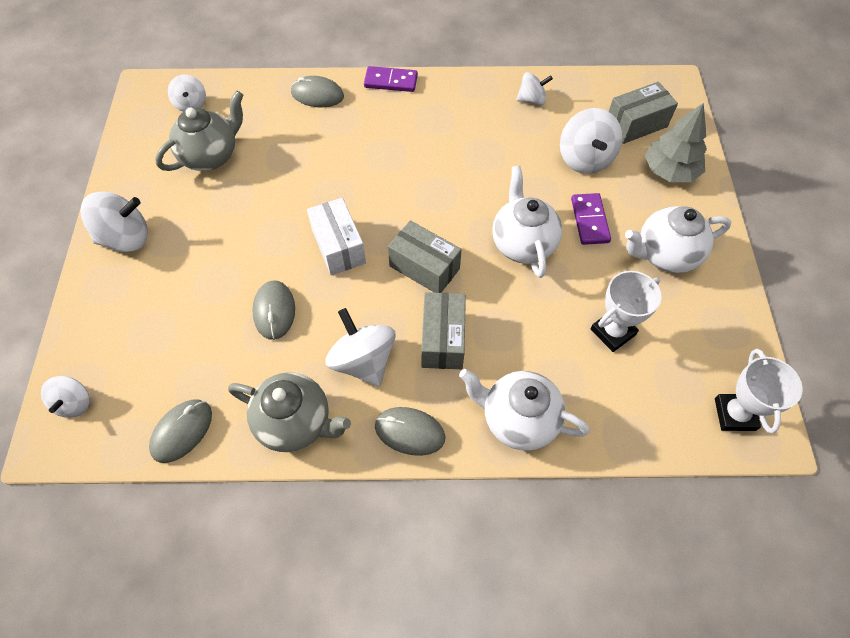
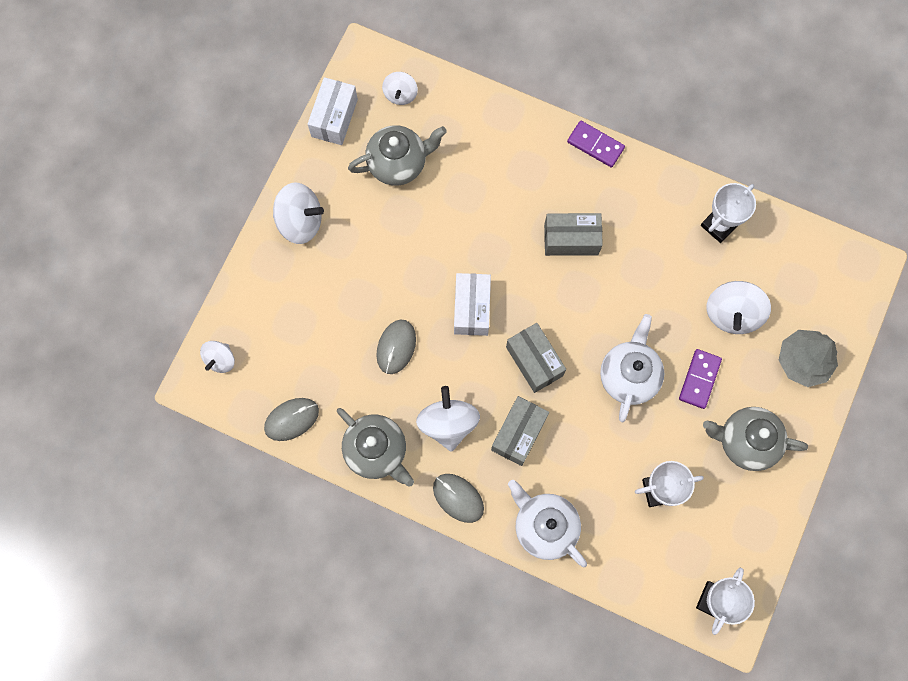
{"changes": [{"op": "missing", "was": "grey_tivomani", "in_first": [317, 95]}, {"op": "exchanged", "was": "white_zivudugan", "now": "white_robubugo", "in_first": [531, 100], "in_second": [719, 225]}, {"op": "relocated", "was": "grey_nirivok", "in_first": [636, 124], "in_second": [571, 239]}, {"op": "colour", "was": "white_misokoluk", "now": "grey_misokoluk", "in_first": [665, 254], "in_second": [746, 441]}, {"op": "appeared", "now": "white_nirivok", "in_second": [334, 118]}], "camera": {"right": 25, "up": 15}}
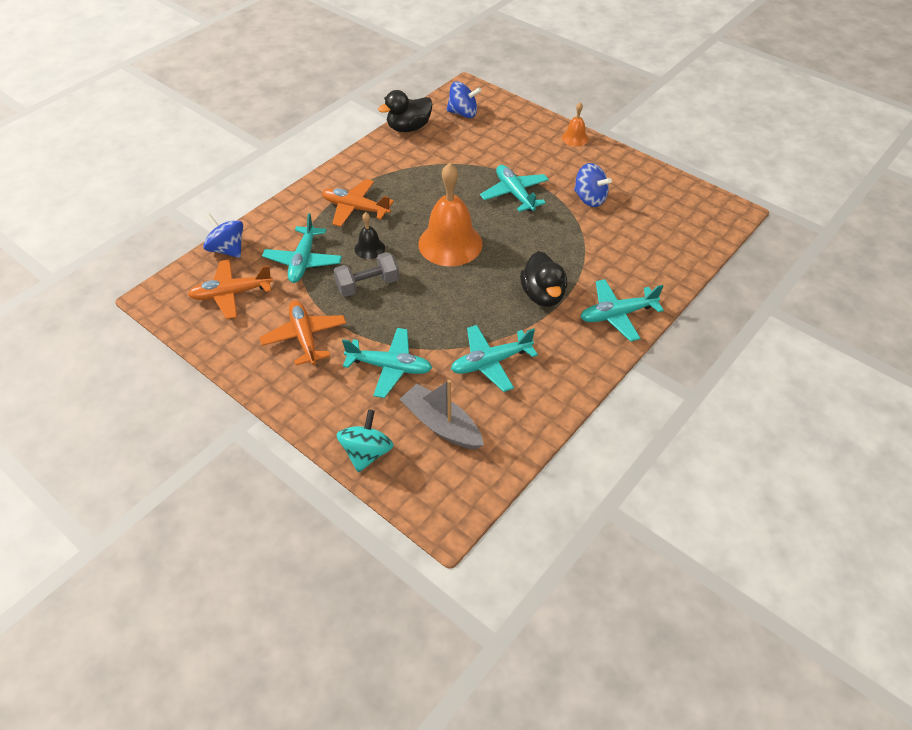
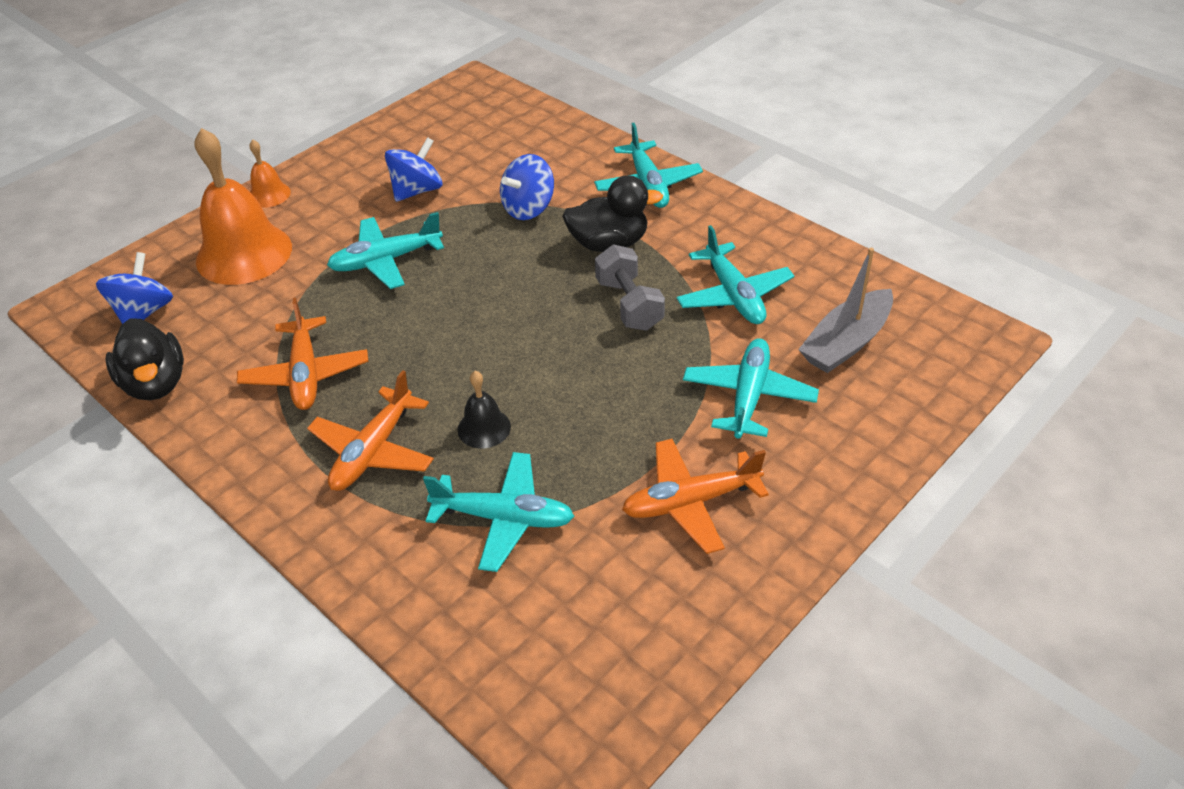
{"changes": [{"op": "relocated", "was": "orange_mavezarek", "in_first": [231, 294], "in_second": [306, 374]}, {"op": "relocated", "was": "blue_zivudugan", "in_first": [227, 249], "in_second": [528, 208]}, {"op": "relocated", "was": "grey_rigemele", "in_first": [368, 285], "in_second": [629, 304]}, {"op": "missing", "was": "turquoise_zivudugan", "in_first": [367, 453]}, {"op": "relocated", "was": "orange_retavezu", "in_first": [450, 243], "in_second": [244, 253]}], "camera": {"right": -85, "up": -5}}
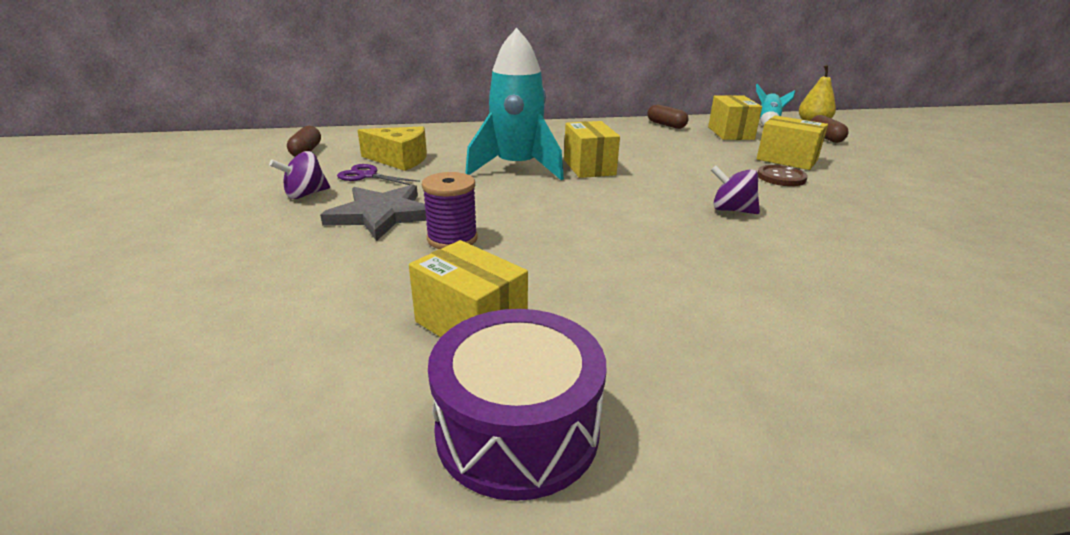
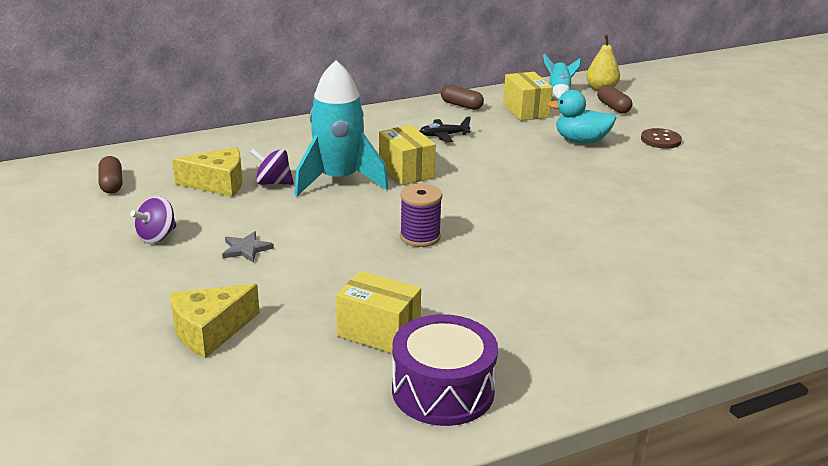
{"changes": [{"op": "size", "was": "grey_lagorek", "in_first": [382, 215], "in_second": [246, 249], "ratio": 0.52}, {"op": "missing", "was": "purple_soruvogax", "in_first": [367, 176]}, {"op": "relocated", "was": "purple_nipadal", "in_first": [452, 239], "in_second": [420, 237]}, {"op": "relocated", "was": "purple_zivudugan", "in_first": [731, 210], "in_second": [273, 183]}, {"op": "exchanged", "was": "yellow_nirivok", "now": "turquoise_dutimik", "in_first": [786, 160], "in_second": [581, 141]}, {"op": "relocated", "was": "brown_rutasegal", "in_first": [781, 177], "in_second": [660, 140]}, {"op": "appeared", "now": "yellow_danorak", "in_second": [210, 331]}, {"op": "appeared", "now": "black_mavezarek", "in_second": [443, 135]}], "camera": {"right": -15, "up": 0}}
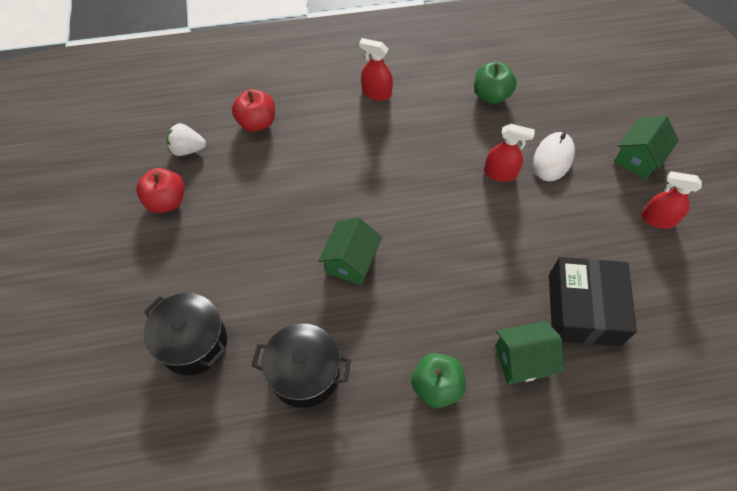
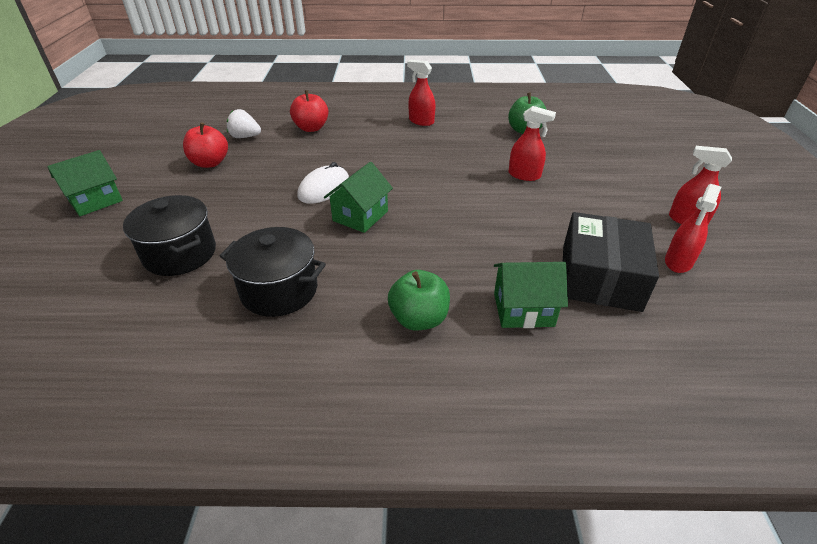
{"changes": [{"op": "relocated", "was": "white_tivomani", "in_first": [553, 158], "in_second": [324, 188]}, {"op": "relocated", "was": "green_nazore", "in_first": [638, 158], "in_second": [95, 201]}, {"op": "appeared", "now": "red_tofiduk", "in_second": [678, 262]}], "camera": {"right": 10, "up": -20}}
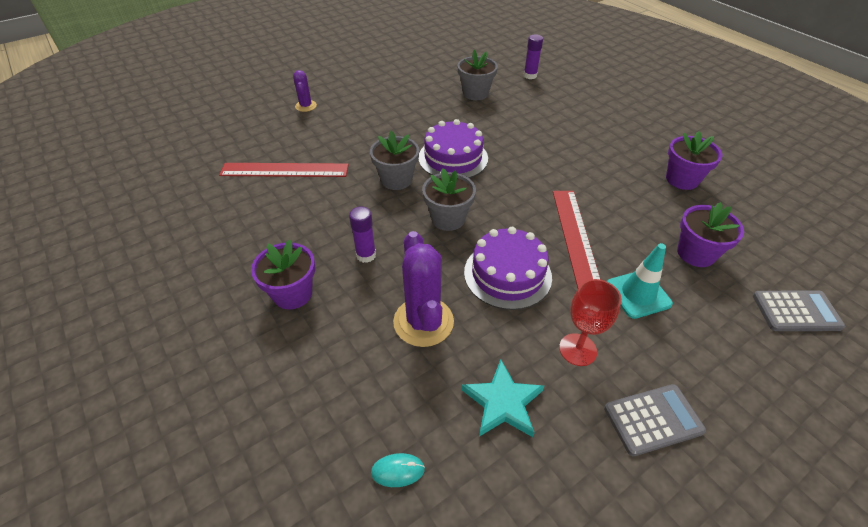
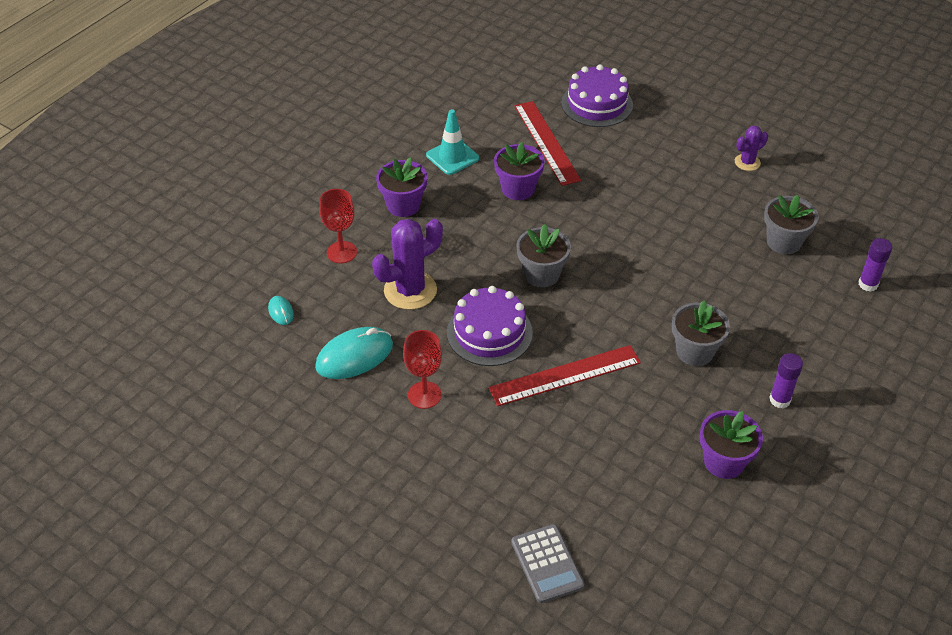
{"changes": [{"op": "relocated", "was": "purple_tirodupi", "in_first": [306, 106], "in_second": [747, 162]}, {"op": "relocated", "was": "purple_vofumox", "in_first": [366, 255], "in_second": [780, 400]}, {"op": "relocated", "was": "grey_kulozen", "in_first": [396, 180], "in_second": [694, 351]}, {"op": "relocated", "was": "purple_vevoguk", "in_first": [453, 158], "in_second": [597, 104]}, {"op": "exchanged", "was": "turquoise_lagorek", "now": "turquoise_tivomani", "in_first": [503, 402], "in_second": [354, 356]}, {"op": "missing", "was": "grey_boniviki", "in_first": [653, 419]}, {"op": "relocated", "was": "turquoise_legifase", "in_first": [638, 294], "in_second": [452, 157]}, {"op": "relocated", "was": "purple_kulozen", "in_first": [696, 253], "in_second": [518, 189]}, {"op": "appeared", "now": "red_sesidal", "in_second": [341, 252]}], "camera": {"right": 70, "up": 0}}
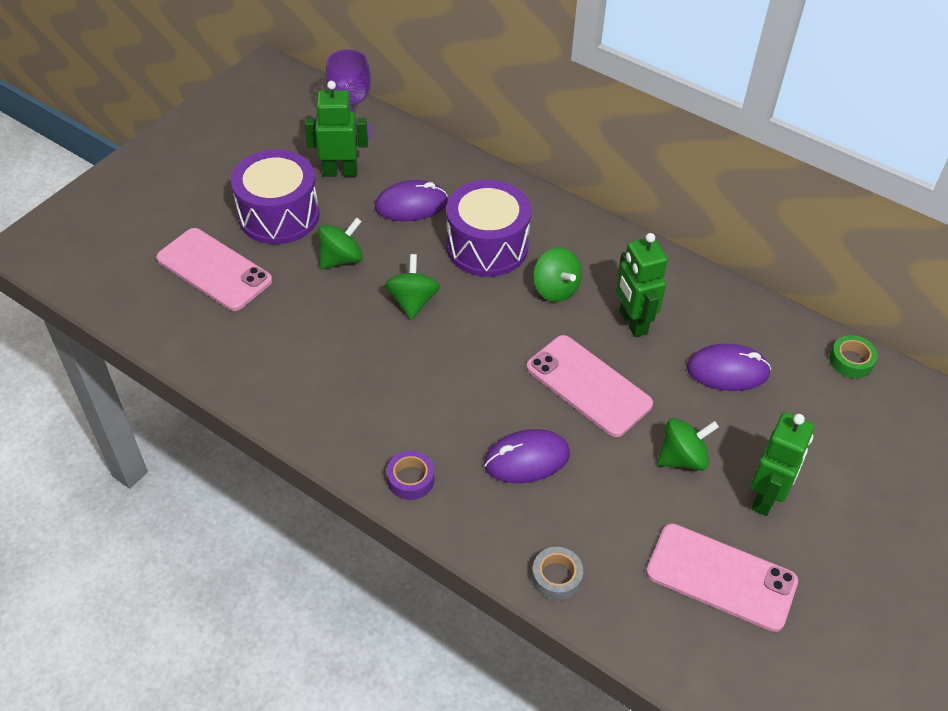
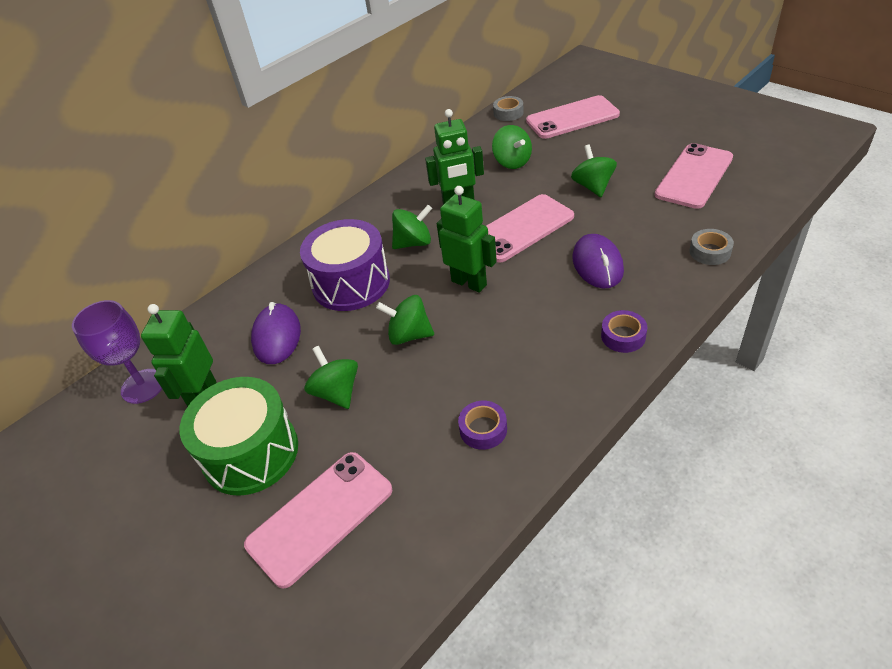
{"changes": [{"op": "colour", "was": "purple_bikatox", "now": "green_bikatox", "in_first": [279, 215], "in_second": [250, 452]}, {"op": "exchanged", "was": "purple_tivomani", "now": "green_zivudugan", "in_first": [727, 370], "in_second": [512, 162]}, {"op": "relocated", "was": "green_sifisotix", "in_first": [766, 497], "in_second": [469, 283]}, {"op": "colour", "was": "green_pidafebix", "now": "grey_pidafebix", "in_first": [851, 361], "in_second": [508, 113]}, {"op": "appeared", "now": "purple_pidafebix", "in_second": [483, 429]}, {"op": "appeared", "now": "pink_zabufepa", "in_second": [572, 118]}], "camera": {"right": -75, "up": -5}}
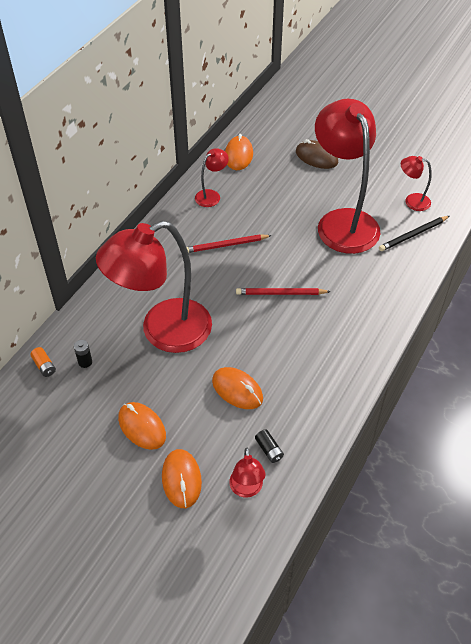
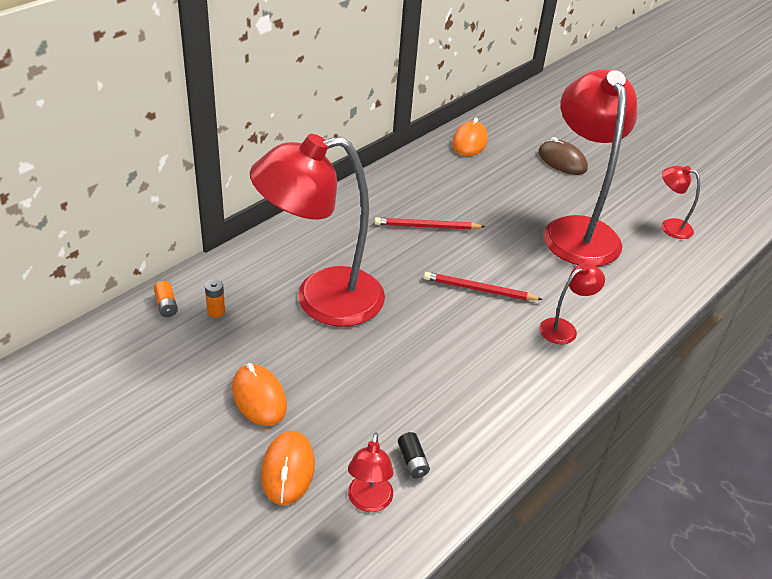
{"changes": [{"op": "colour", "was": "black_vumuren", "now": "orange_vumuren", "in_first": [85, 362], "in_second": [216, 311]}, {"op": "relocated", "was": "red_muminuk", "in_first": [211, 195], "in_second": [564, 328]}, {"op": "missing", "was": "orange_tivomani", "in_first": [237, 390]}, {"op": "missing", "was": "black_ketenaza", "in_first": [413, 235]}], "camera": {"right": 10, "up": -10}}
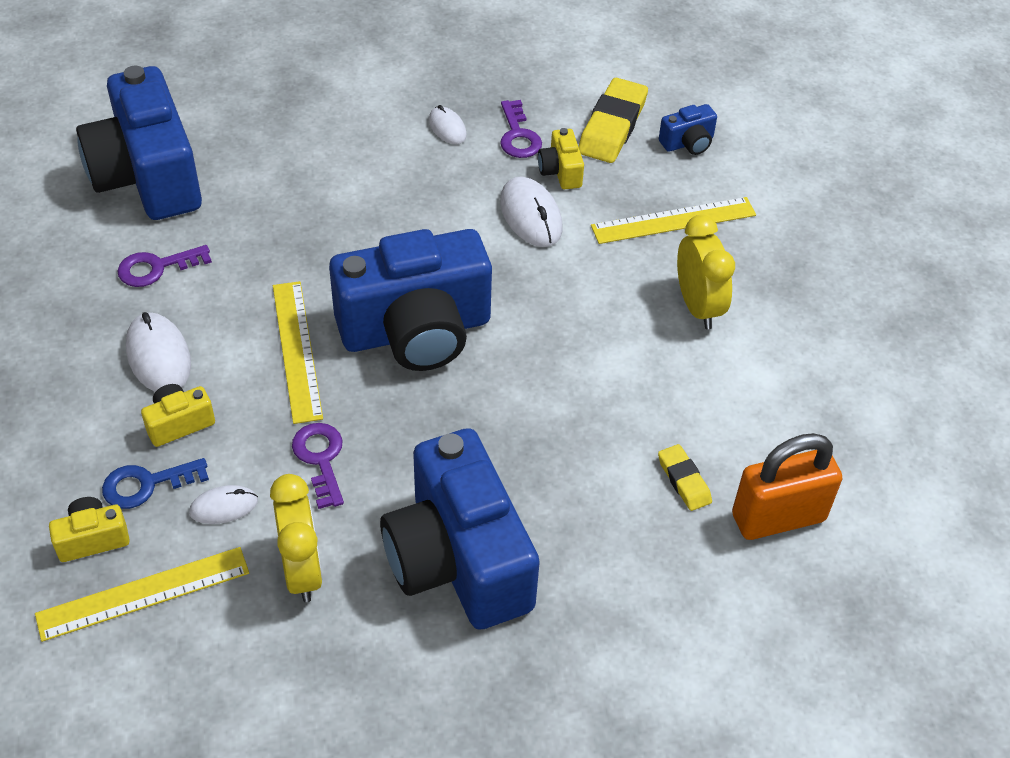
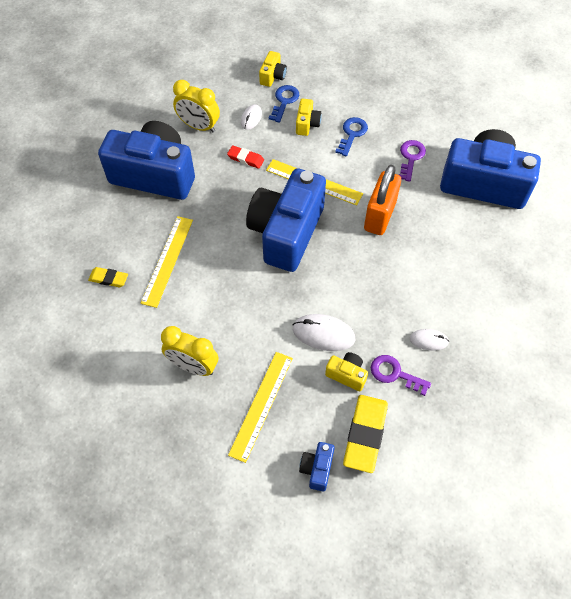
{"changes": [{"op": "relocated", "was": "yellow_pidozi", "in_first": [143, 593], "in_second": [167, 260]}, {"op": "exchanged", "was": "white_tivomani", "now": "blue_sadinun", "in_first": [158, 356], "in_second": [352, 134]}, {"op": "exchanged", "was": "purple_sadinun", "now": "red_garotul", "in_first": [320, 459], "in_second": [245, 159]}, {"op": "spun", "was": "yellow_garotul", "in_first": [612, 126], "in_second": [365, 434], "clockwise": 45}, {"op": "relocated", "was": "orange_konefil", "in_first": [778, 517], "in_second": [379, 216]}], "camera": {"right": 130, "up": 10}}
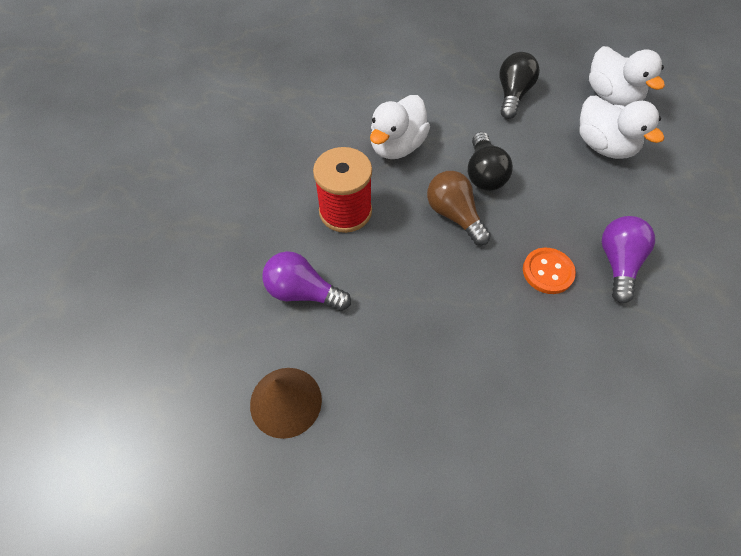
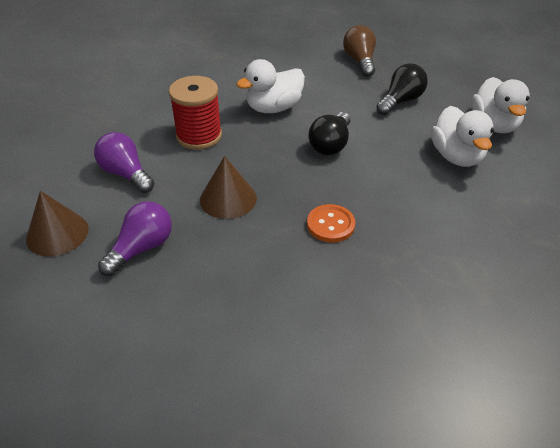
{"changes": [{"op": "relocated", "was": "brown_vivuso", "in_first": [454, 215], "in_second": [360, 61]}, {"op": "relocated", "was": "purple_vivuso", "in_first": [618, 263], "in_second": [142, 248]}, {"op": "appeared", "now": "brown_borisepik", "in_second": [228, 199]}], "camera": {"right": 25, "up": -15}}
